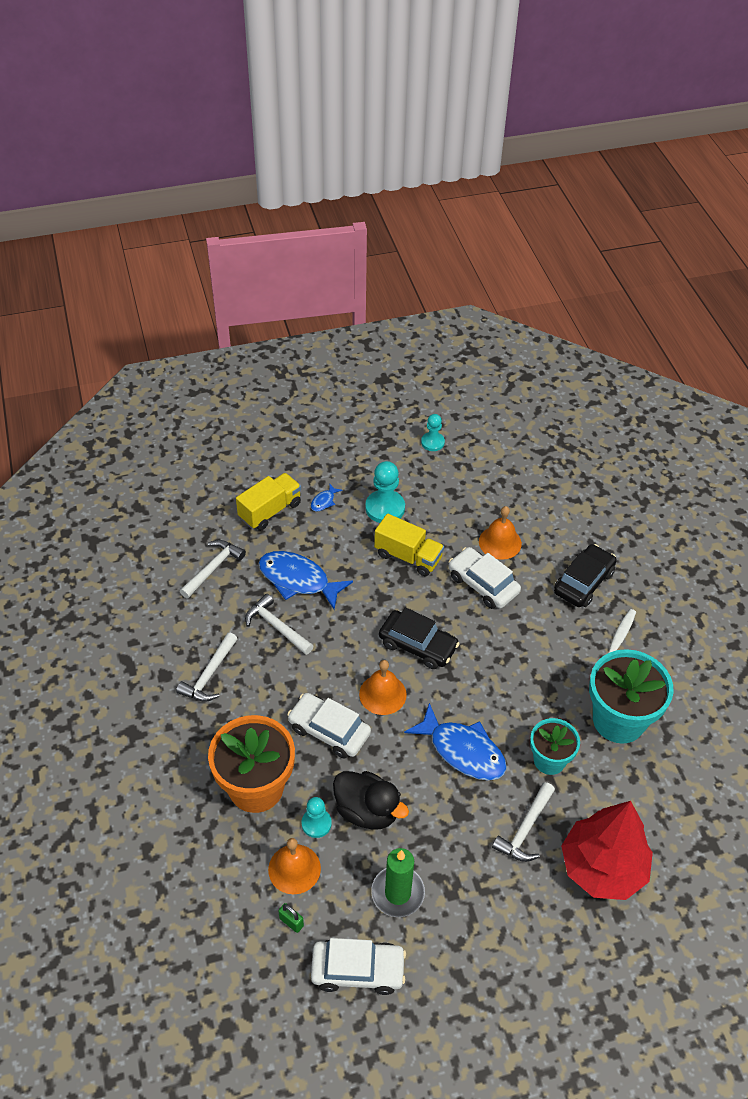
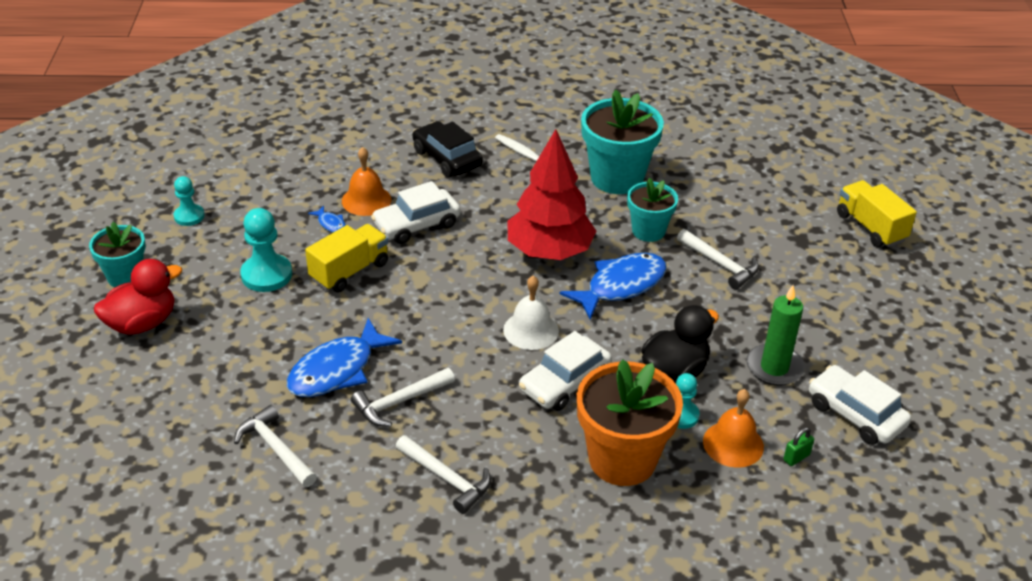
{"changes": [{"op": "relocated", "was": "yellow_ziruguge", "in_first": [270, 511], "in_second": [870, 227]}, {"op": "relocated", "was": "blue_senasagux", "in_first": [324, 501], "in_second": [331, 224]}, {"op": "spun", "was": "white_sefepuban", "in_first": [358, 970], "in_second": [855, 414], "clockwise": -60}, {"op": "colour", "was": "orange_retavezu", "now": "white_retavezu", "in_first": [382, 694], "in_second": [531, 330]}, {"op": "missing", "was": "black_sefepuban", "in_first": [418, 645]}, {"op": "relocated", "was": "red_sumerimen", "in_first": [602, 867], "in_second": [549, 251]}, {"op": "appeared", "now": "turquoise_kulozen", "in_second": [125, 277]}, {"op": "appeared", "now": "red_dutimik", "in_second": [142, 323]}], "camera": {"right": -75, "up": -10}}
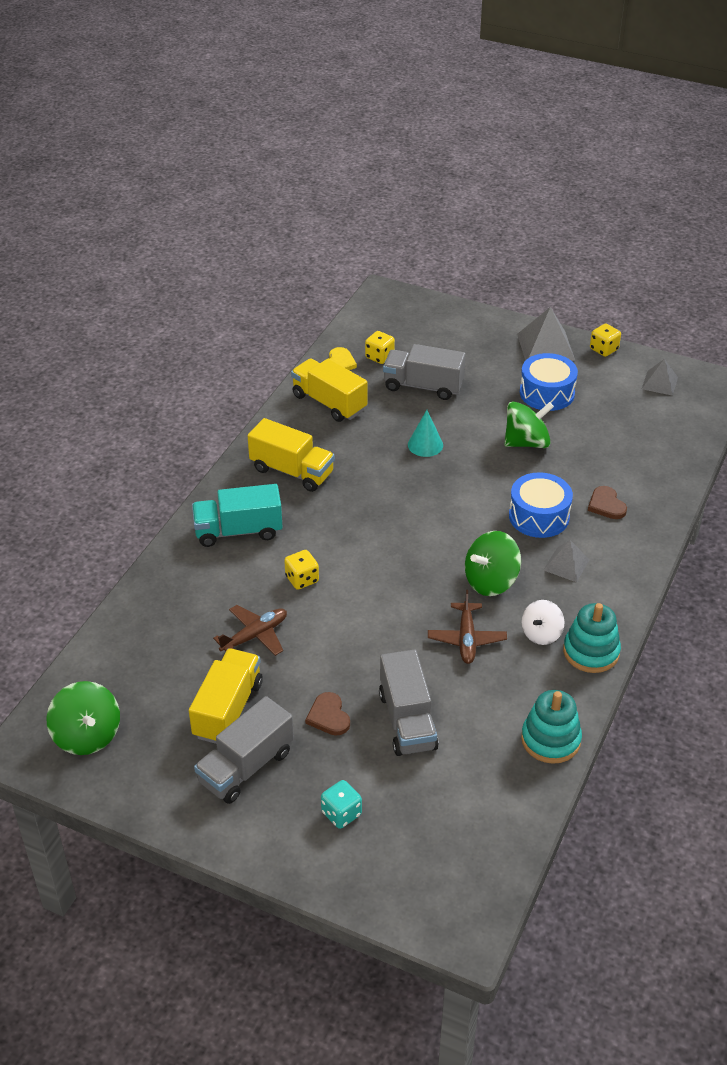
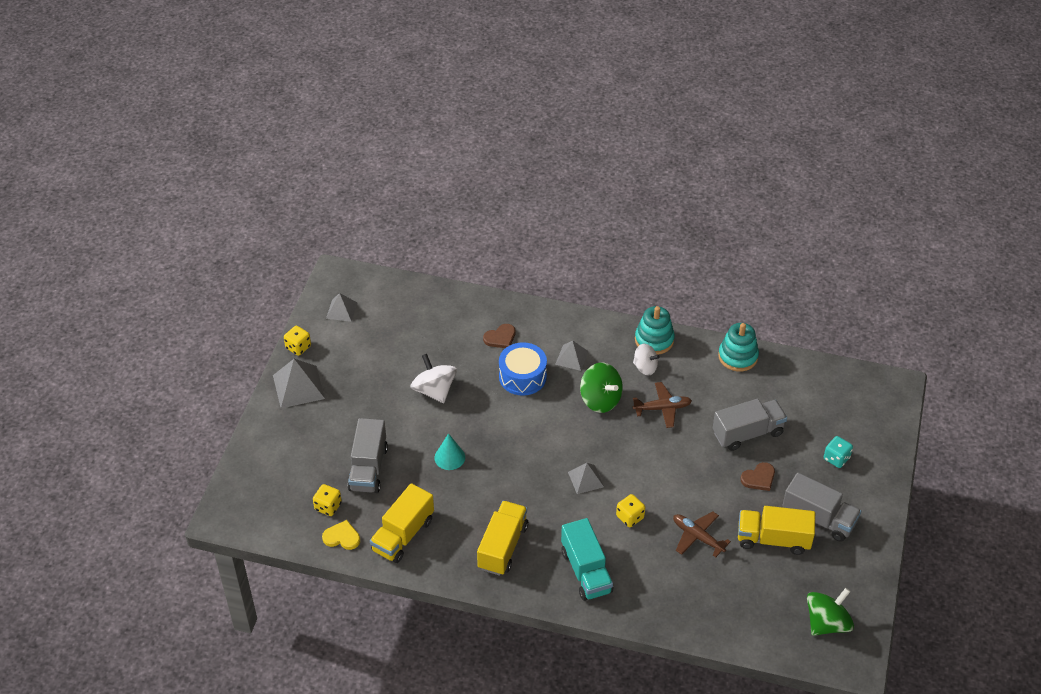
{"changes": [{"op": "colour", "was": "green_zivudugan", "now": "white_zivudugan", "in_first": [526, 442], "in_second": [434, 390]}, {"op": "missing", "was": "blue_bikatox", "in_first": [547, 393]}, {"op": "appeared", "now": "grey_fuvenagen", "in_second": [586, 479]}], "camera": {"right": -100, "up": 5}}
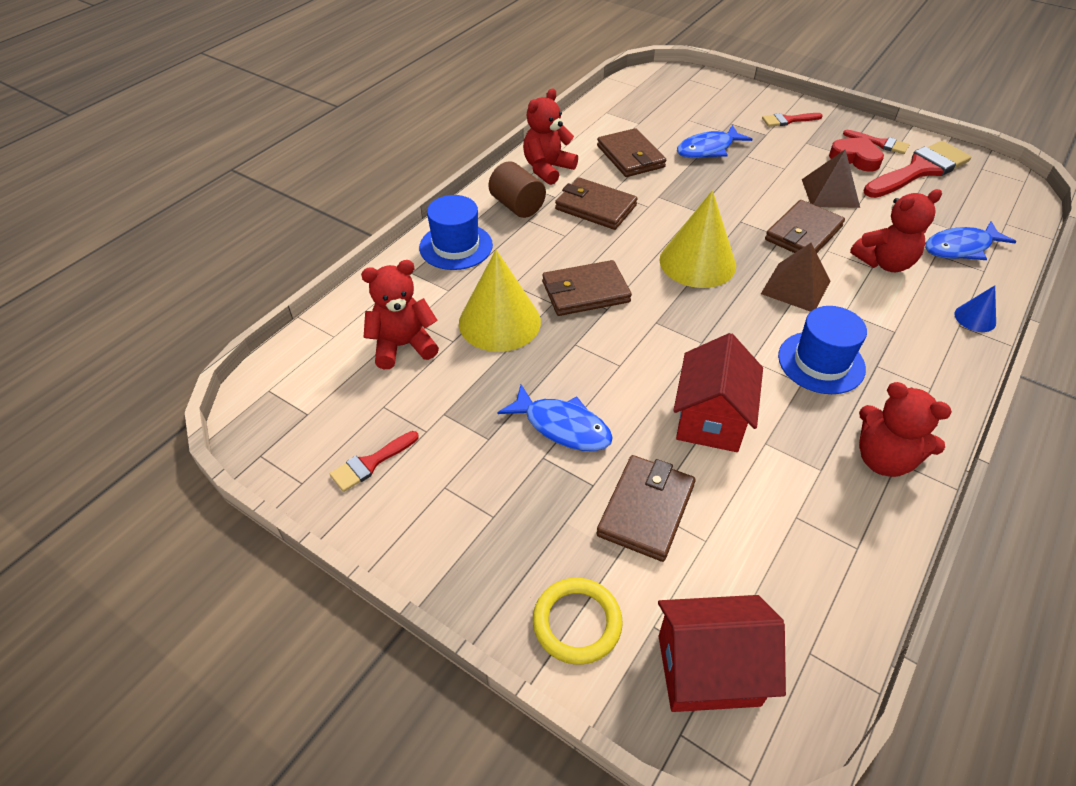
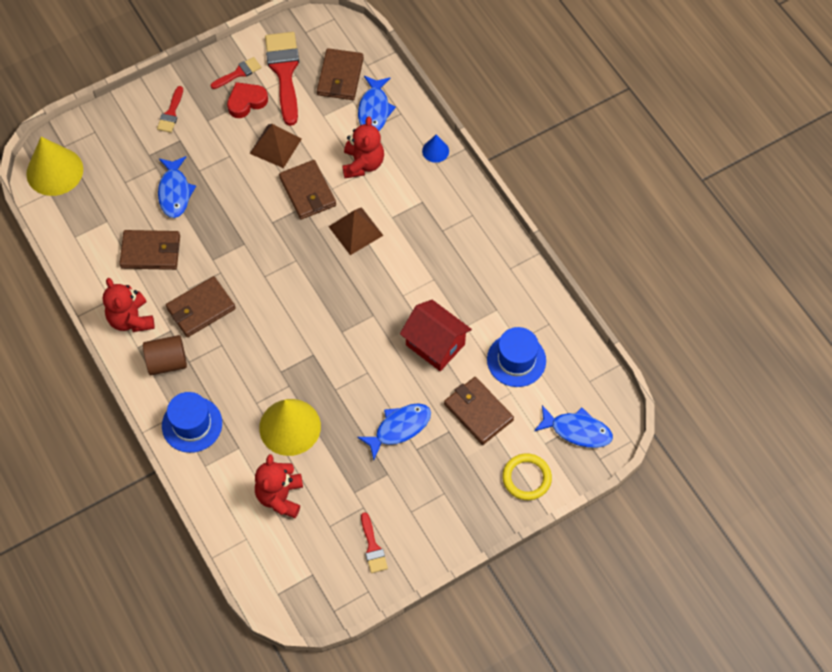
{"changes": [{"op": "relocated", "was": "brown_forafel", "in_first": [585, 292], "in_second": [340, 76]}, {"op": "exchanged", "was": "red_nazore", "now": "blue_senasagux", "in_first": [708, 670], "in_second": [577, 430]}, {"op": "relocated", "was": "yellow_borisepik", "in_first": [697, 262], "in_second": [54, 171]}, {"op": "relocated", "was": "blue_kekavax", "in_first": [821, 362], "in_second": [516, 360]}, {"op": "missing", "was": "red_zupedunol", "in_first": [883, 459]}], "camera": {"right": -65, "up": 15}}
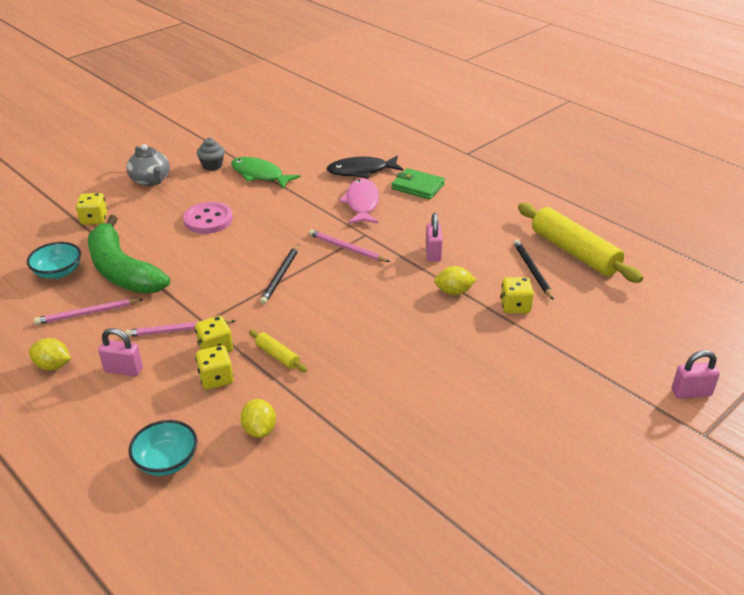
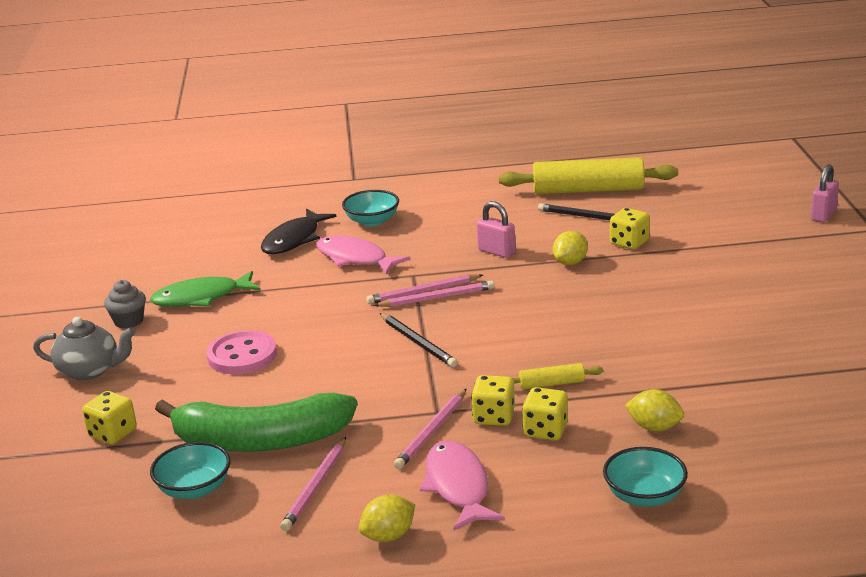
{"changes": [{"op": "exchanged", "was": "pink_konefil", "now": "pink_senasagux", "in_first": [123, 370], "in_second": [458, 486]}, {"op": "exchanged", "was": "green_forafel", "now": "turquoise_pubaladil", "in_first": [418, 186], "in_second": [372, 221]}, {"op": "appeared", "now": "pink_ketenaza", "in_second": [437, 298]}], "camera": {"right": -50, "up": -10}}
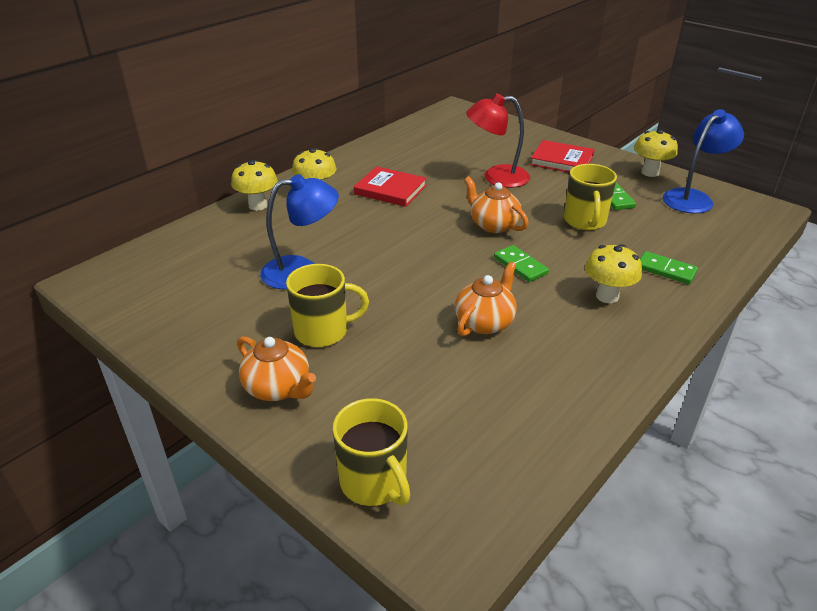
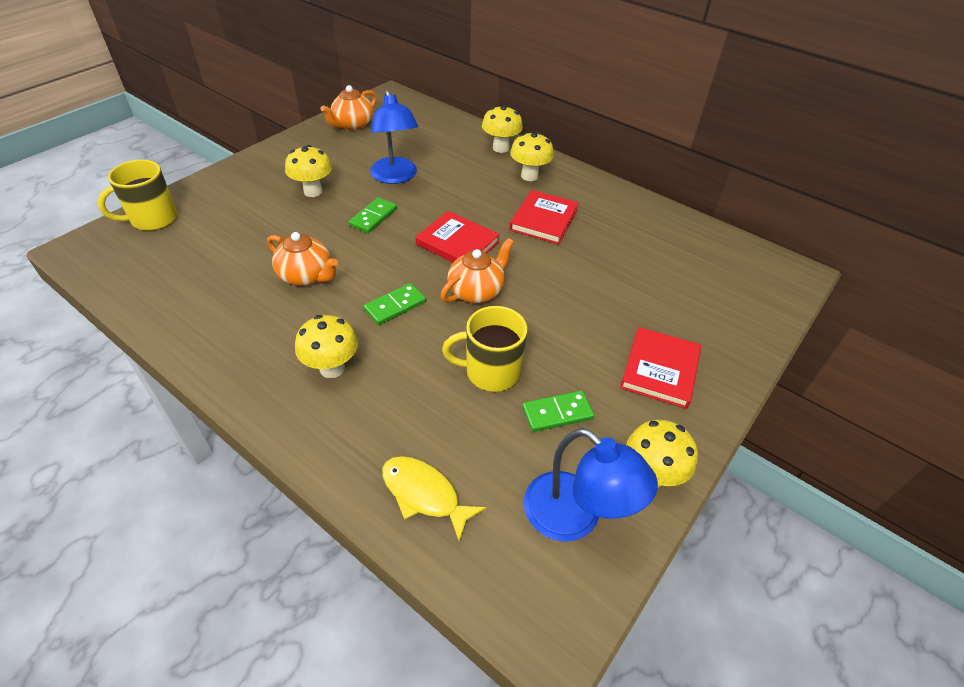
{"changes": [{"op": "relocated", "was": "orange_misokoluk", "in_first": [278, 388], "in_second": [353, 125]}, {"op": "exchanged", "was": "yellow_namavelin", "now": "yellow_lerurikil", "in_first": [323, 331], "in_second": [313, 191]}, {"op": "missing", "was": "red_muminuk", "in_first": [496, 177]}, {"op": "relocated", "was": "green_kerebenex", "in_first": [666, 270], "in_second": [373, 217]}, {"op": "appeared", "now": "yellow_senasagux", "in_second": [424, 494]}, {"op": "appeared", "now": "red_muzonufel", "in_second": [457, 243]}], "camera": {"right": 85, "up": 10}}
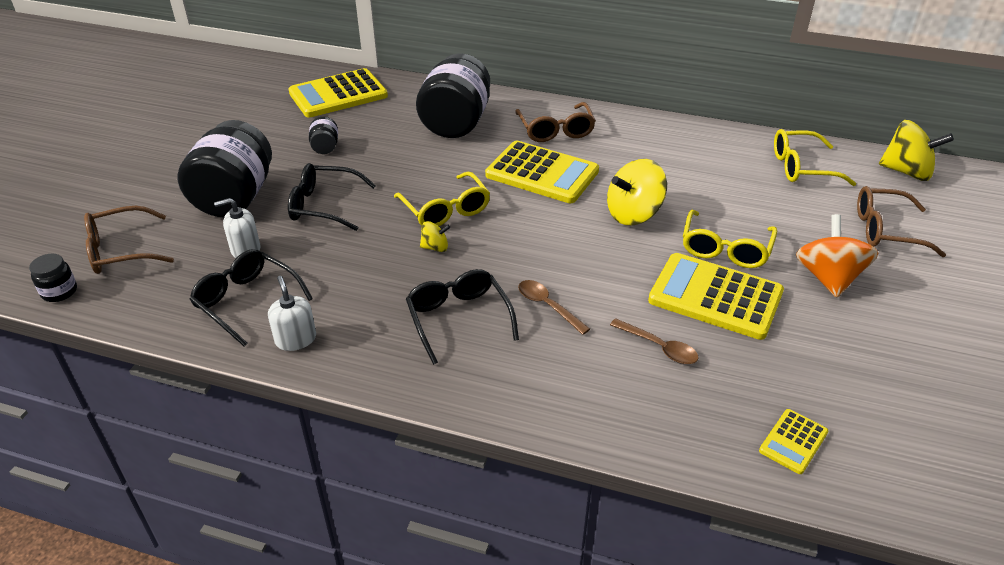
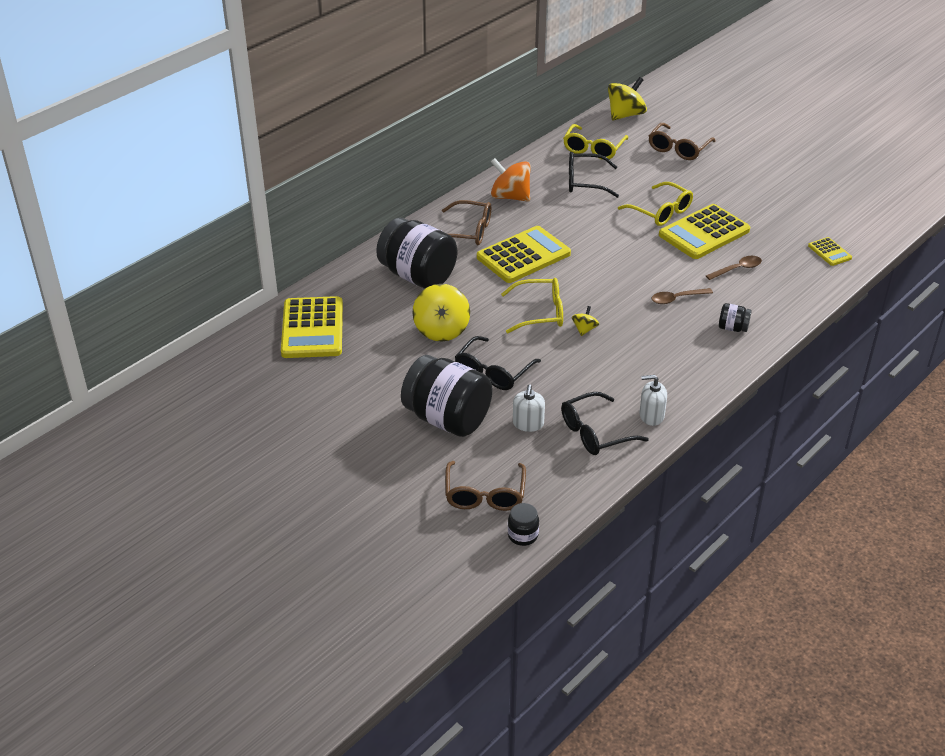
{"changes": [{"op": "relocated", "was": "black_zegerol", "in_first": [325, 147], "in_second": [733, 328]}, {"op": "relocated", "was": "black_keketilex", "in_first": [458, 319], "in_second": [585, 182]}, {"op": "relocated", "was": "yellow_zivudugan", "in_first": [633, 214], "in_second": [441, 330]}, {"op": "relocated", "was": "orange_zivudugan", "in_first": [828, 278], "in_second": [510, 197]}], "camera": {"right": -65, "up": 0}}
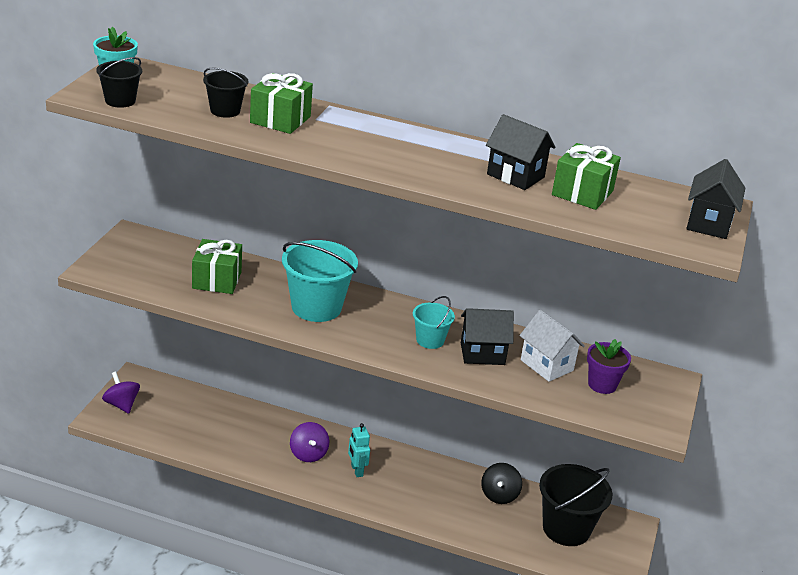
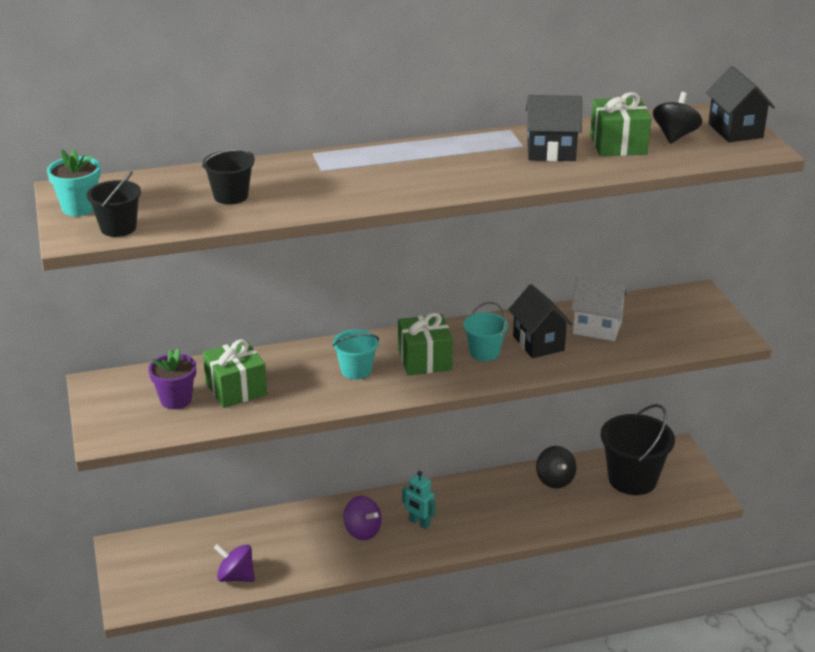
{"changes": [{"op": "relocated", "was": "purple_zivudugan", "in_first": [121, 404], "in_second": [236, 577]}, {"op": "relocated", "was": "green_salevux", "in_first": [280, 119], "in_second": [424, 360]}, {"op": "size", "was": "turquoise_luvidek", "in_first": [316, 307], "in_second": [356, 370], "ratio": 0.55}, {"op": "spun", "was": "black_nazore", "in_first": [482, 354], "in_second": [538, 343], "clockwise": -75}, {"op": "relocated", "was": "purple_kulozen", "in_first": [602, 385], "in_second": [176, 400]}, {"op": "appeared", "now": "black_zivudugan", "in_second": [675, 136]}], "camera": {"right": -30, "up": 0}}
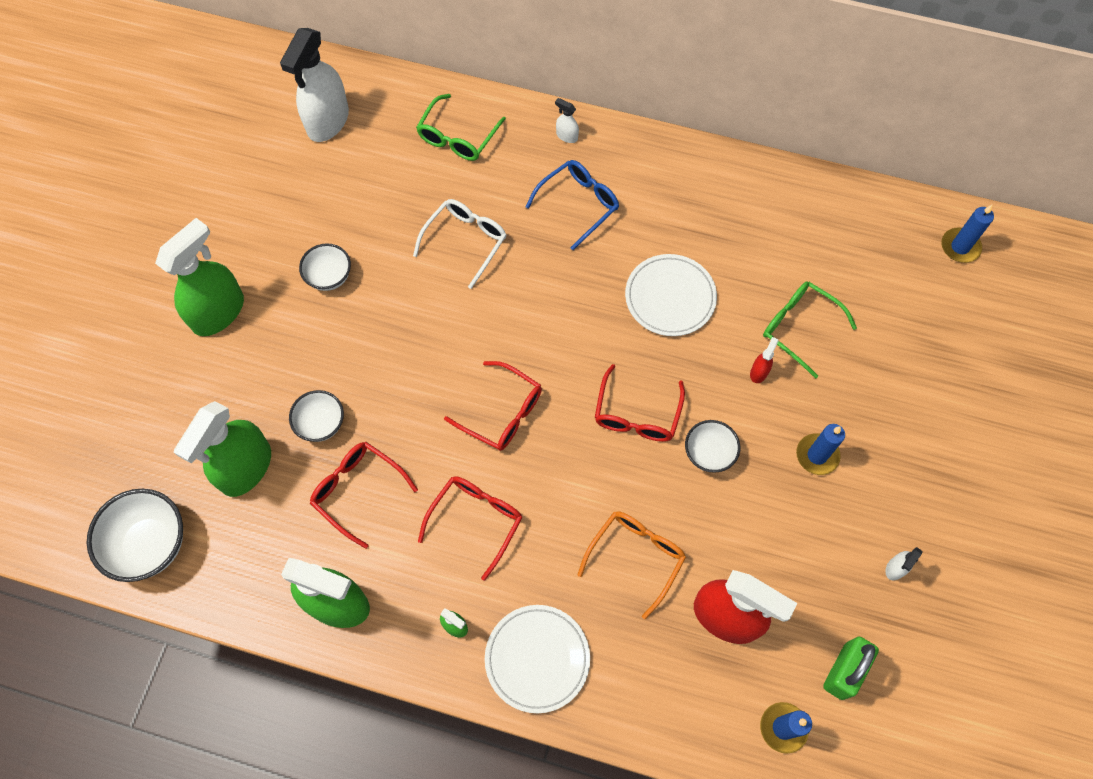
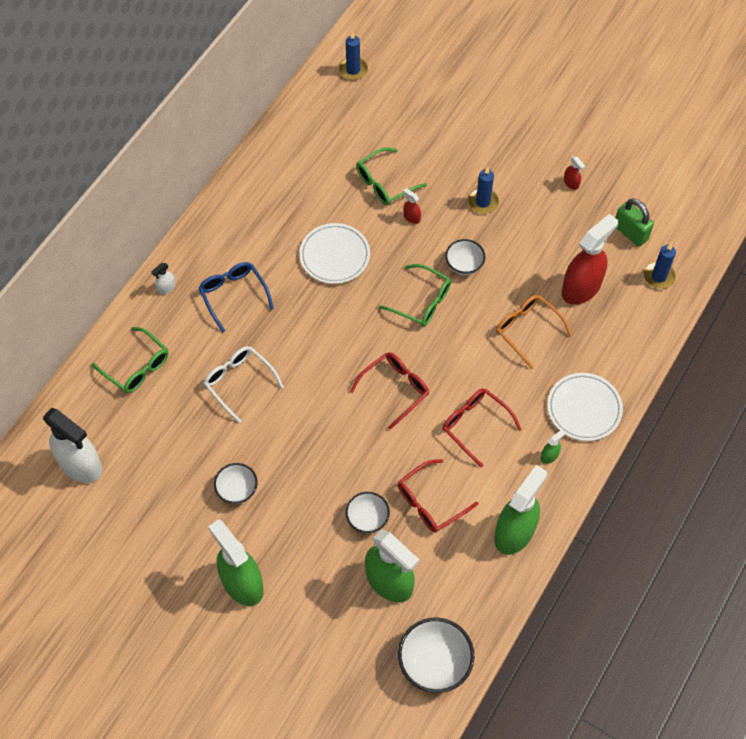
{"changes": [{"op": "colour", "was": "red_keketilex", "now": "green_keketilex", "in_first": [637, 414], "in_second": [422, 301]}, {"op": "colour", "was": "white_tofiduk", "now": "red_tofiduk", "in_first": [895, 568], "in_second": [571, 183]}], "camera": {"right": -75, "up": -5}}
